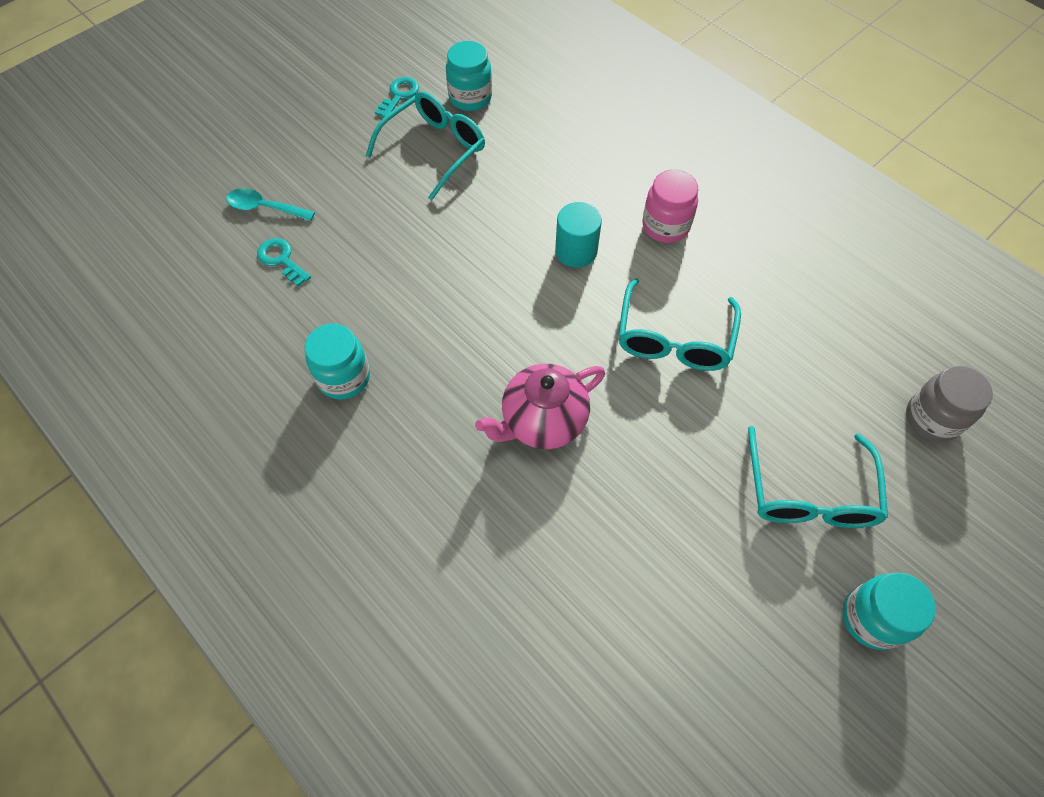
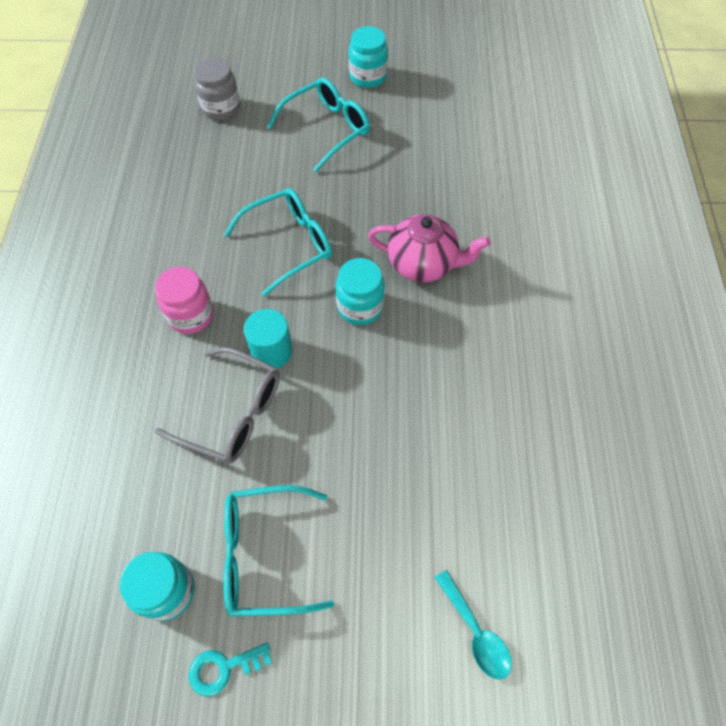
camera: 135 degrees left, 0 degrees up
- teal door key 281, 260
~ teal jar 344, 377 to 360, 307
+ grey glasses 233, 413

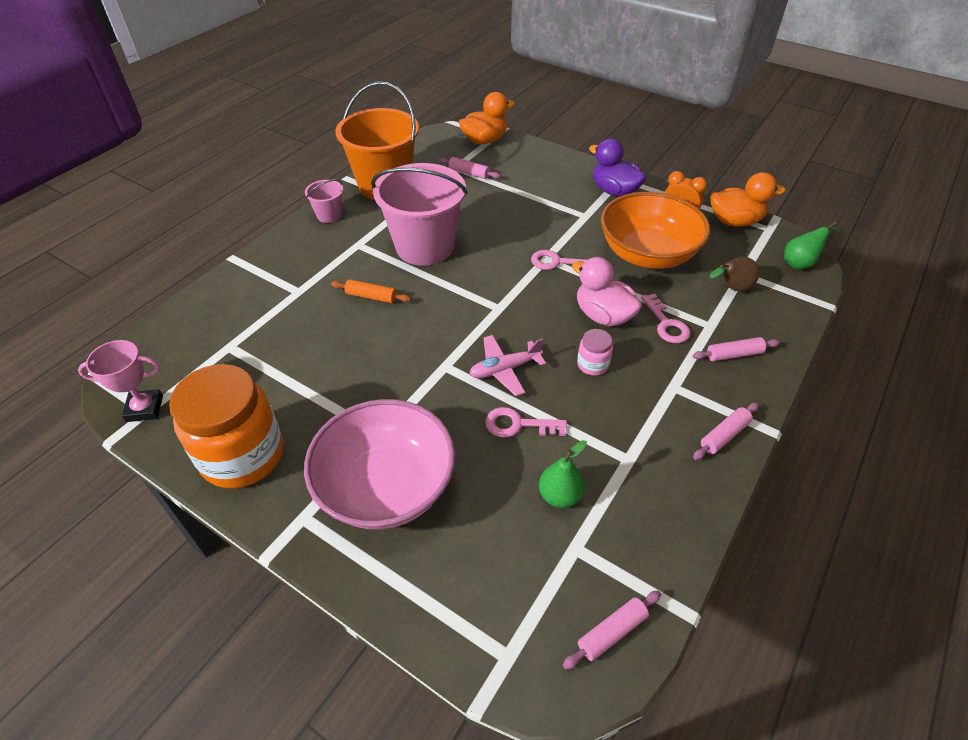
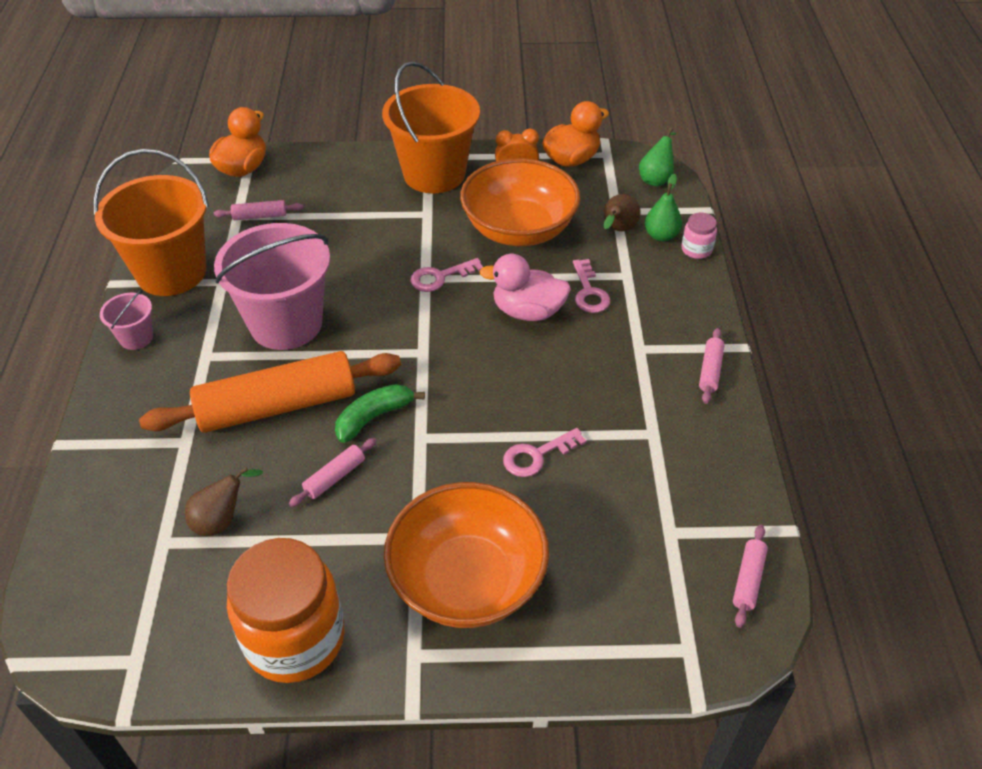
camera: 35 degrees left, 0 degrees up
~ violet duck 614, 191 to orange-coloured sand bucket 434, 174
~ orange-coloured dough roller 371, 296 = 277, 406 x2.45
~ rose-pink door key 666, 324 = 589, 292 45 degrees clockwise
~ rose-pink jar 592, 364 to 696, 249
- rose-pink plane 505, 369
~ rose-pink dough roller 734, 354 to 334, 477
- rose-pink trophy 145, 408
~ rose-pink bowl 386, 487 to orange-coloured bowl 467, 580
~ emerald toy pear 560, 495 to 661, 235
+ emerald banana 374, 417
+ russet toy pear 221, 520

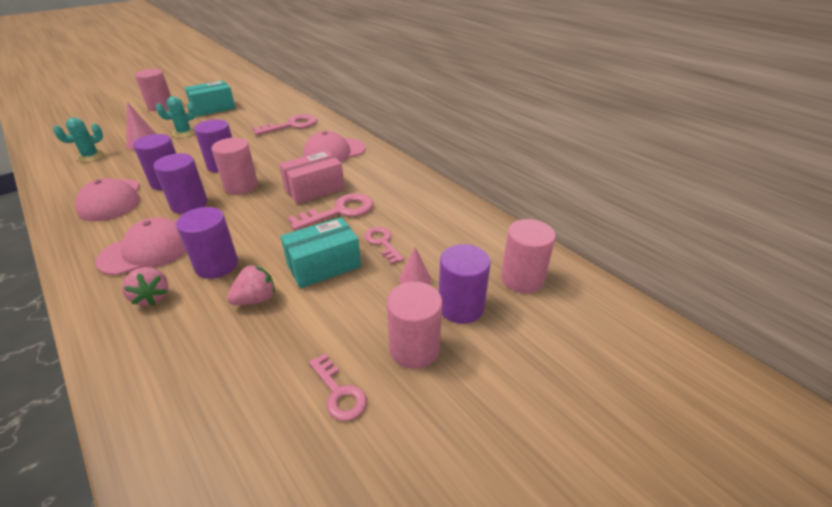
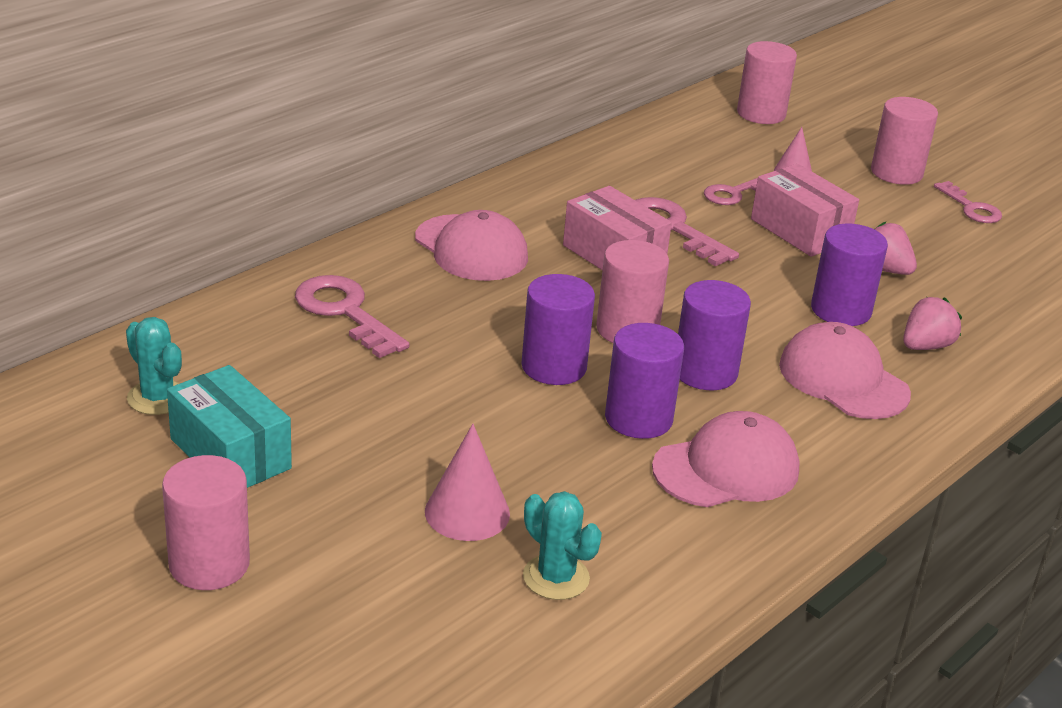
camera: 100 degrees left, 5 degrees down
~ teal cactus 184, 133 to 157, 398
~ teal box 324, 265 to rose-pink box 800, 231
- violet cylinder shape 461, 307
~ rose-pink door key 339, 392 = 971, 208 105 degrees clockwise

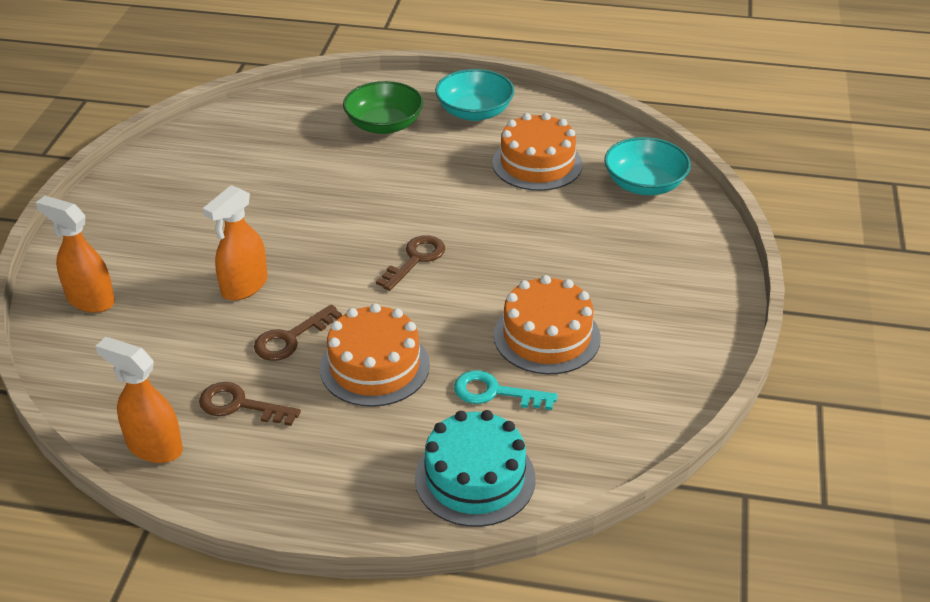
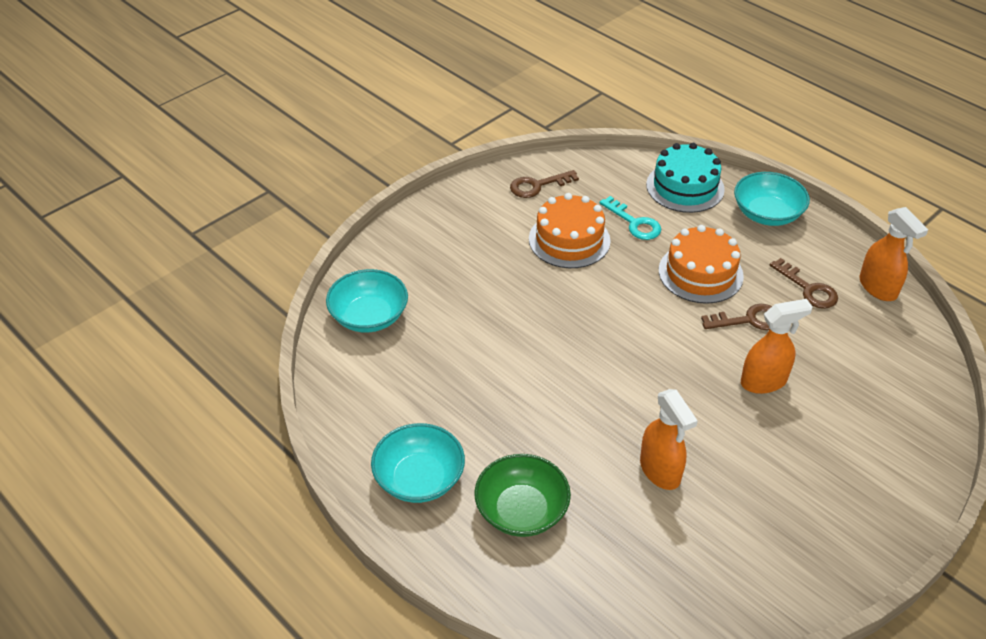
camera: 145 degrees left, 5 degrees up
- orange-coloured gateau 537, 164
~ orange-coloured sprayer 90, 300 to 660, 471
~ russet door key 415, 260 to 538, 186
+ teal bowl 767, 214

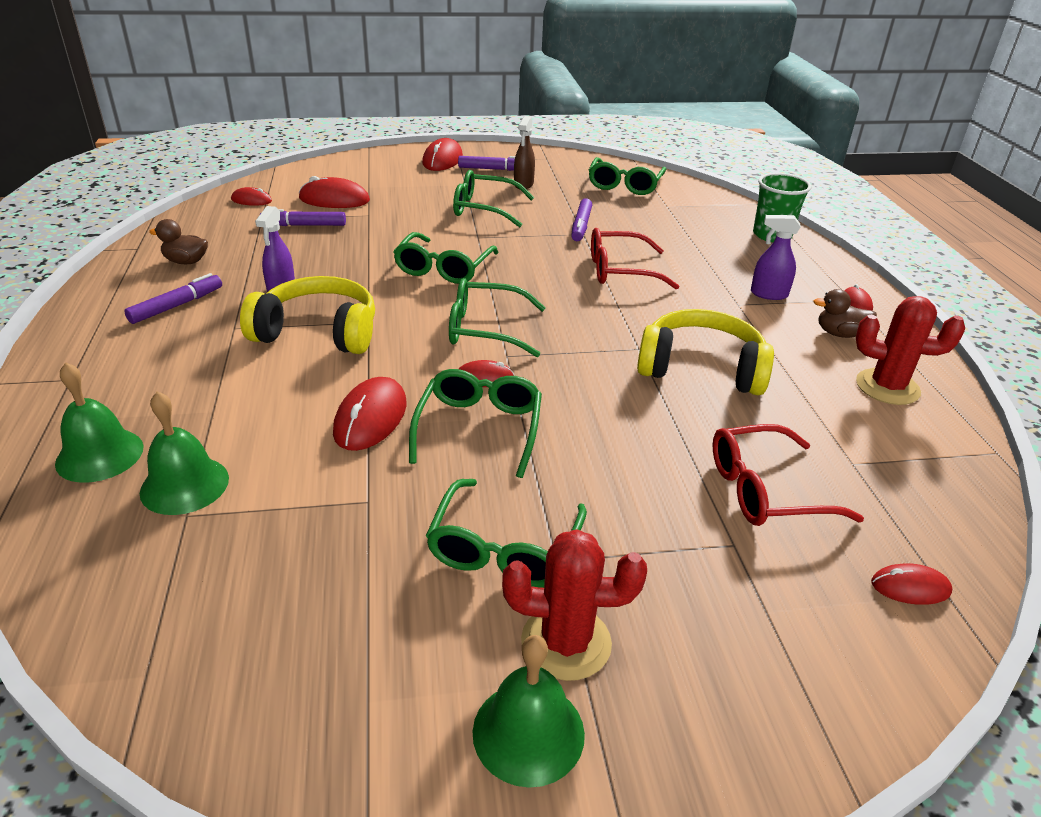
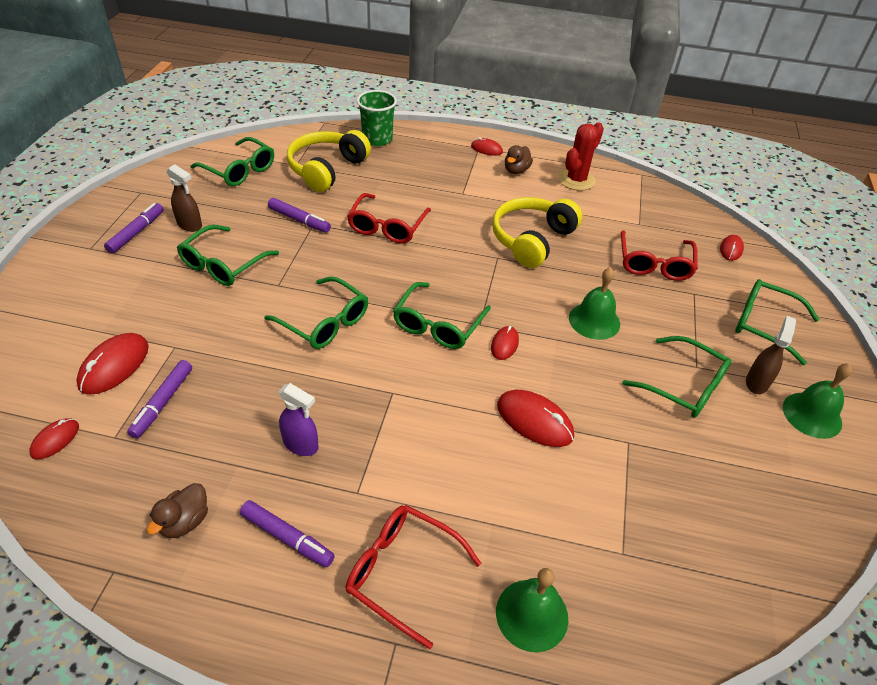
camera: 70 degrees left, 10 degrees up
- red computer mouse 442, 160
- violet sprayer 768, 294
~ violet marker 177, 306 = 287, 538 150 degrees clockwise
~ yellow headset 318, 332 to 326, 169
~ emerald glasses 479, 428 to 764, 325
~ emerald bell 184, 485 to 594, 320
~ red cactus 566, 642 to russet sprayer 757, 382
+ red glasses 402, 572

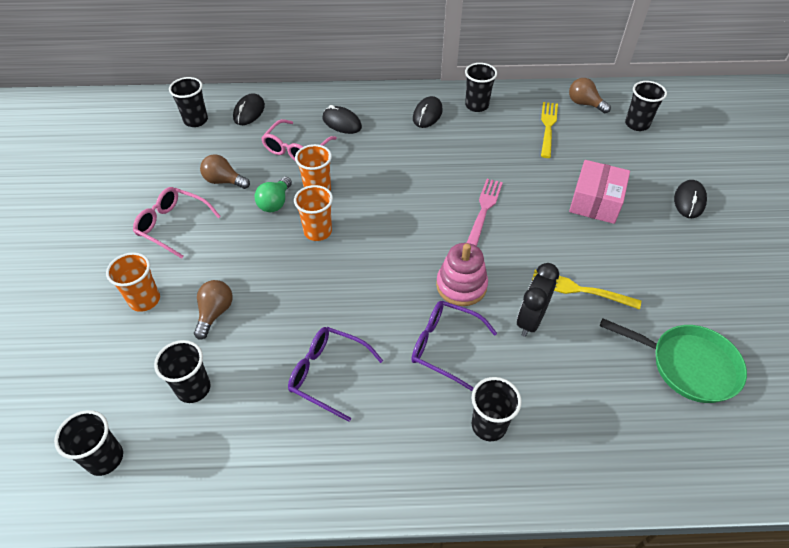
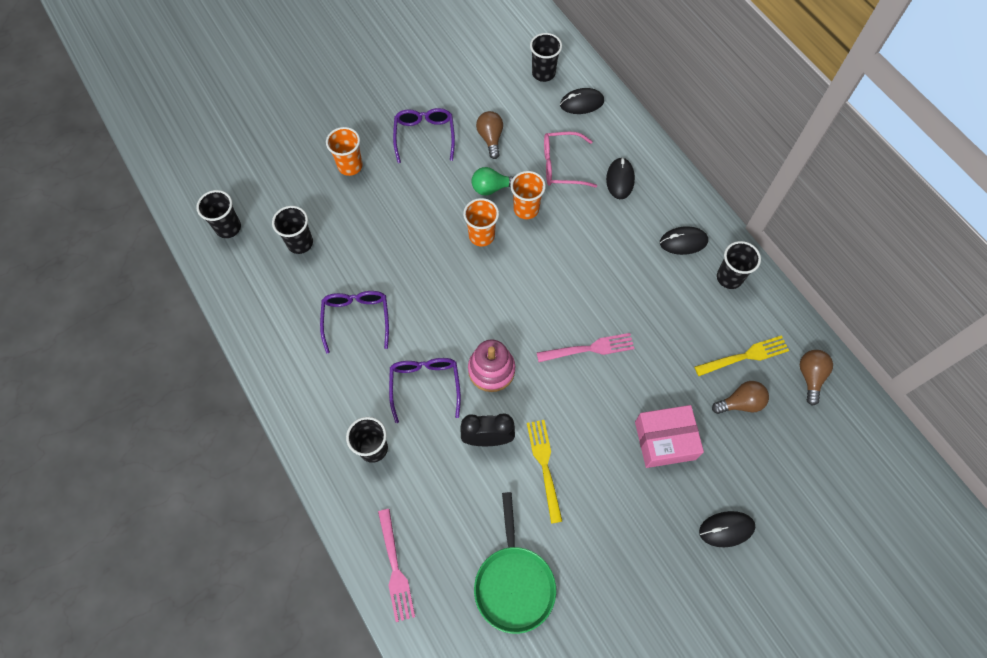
camera: 60 degrees right, 15 degrees up
- ebony tumbler 637, 124
~ rose-pink glasses 173, 225 to violet glasses 424, 136
~ russet lightbulb 215, 313 to 740, 403
+ rose-pink table fork 395, 568

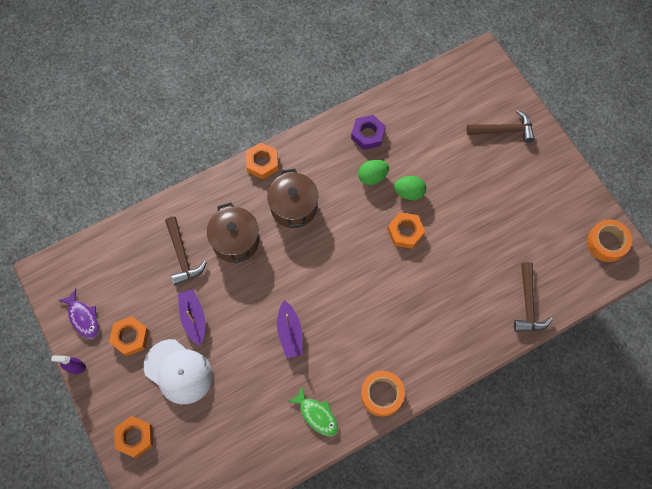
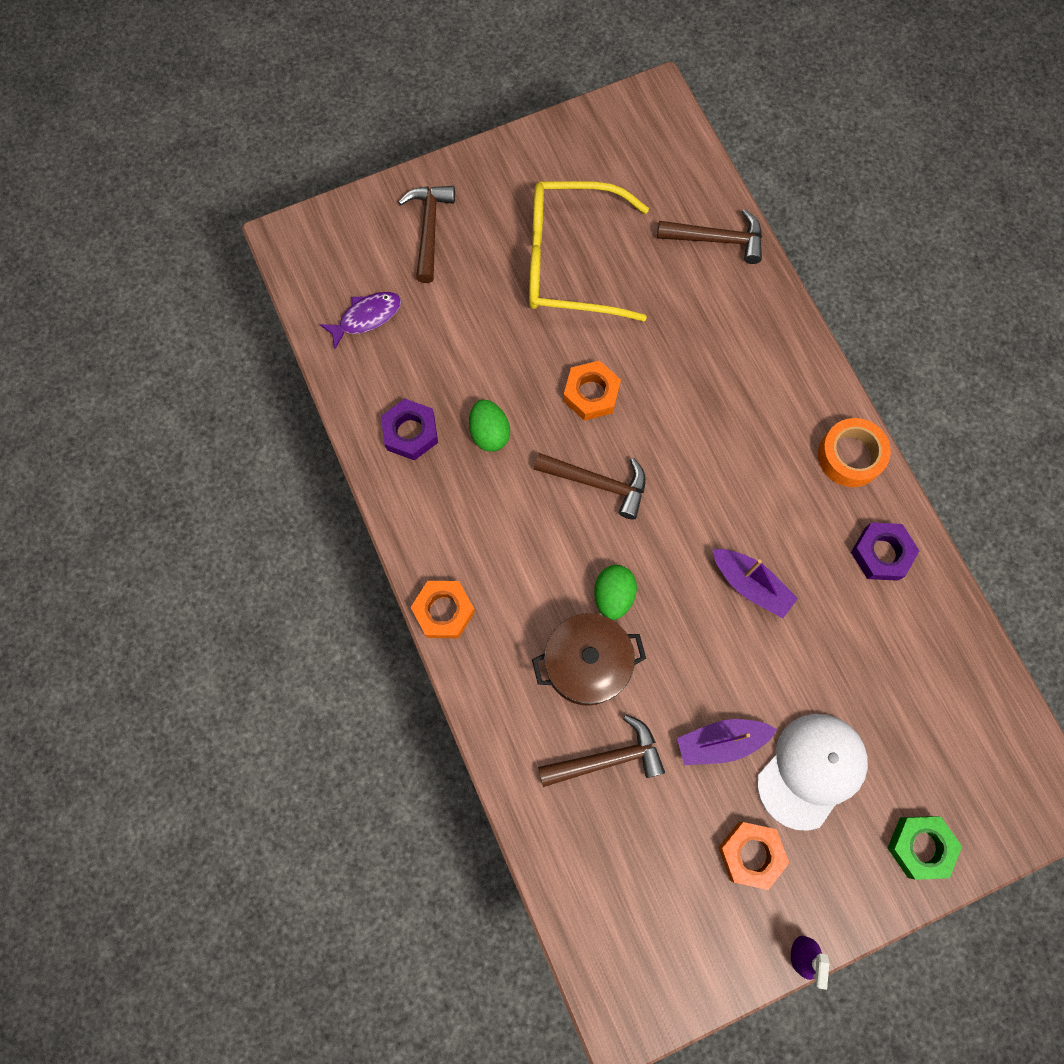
camera: 85 degrees left, 5 degrees up
- russet stockpot 293, 207
~ emerald toy egg 409, 192 to 613, 596
- orange-coloured sticky tape 606, 243
~ violet fish figure 83, 318 to 366, 317
~ violet toy boat 290, 333 = 750, 585 45 degrees clockwise
~ emerald fish figure 317, 415 to violet nut 881, 553
~ orange-coloured nut 135, 437 to emerald nut 920, 846
+ yellow glasses 572, 262
+ russet carpenter's hammer 597, 483

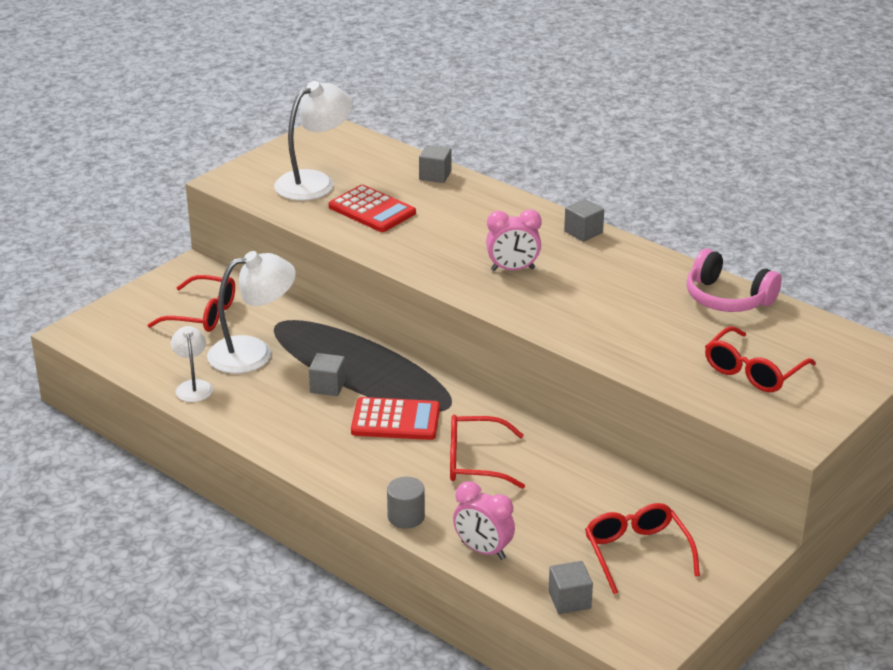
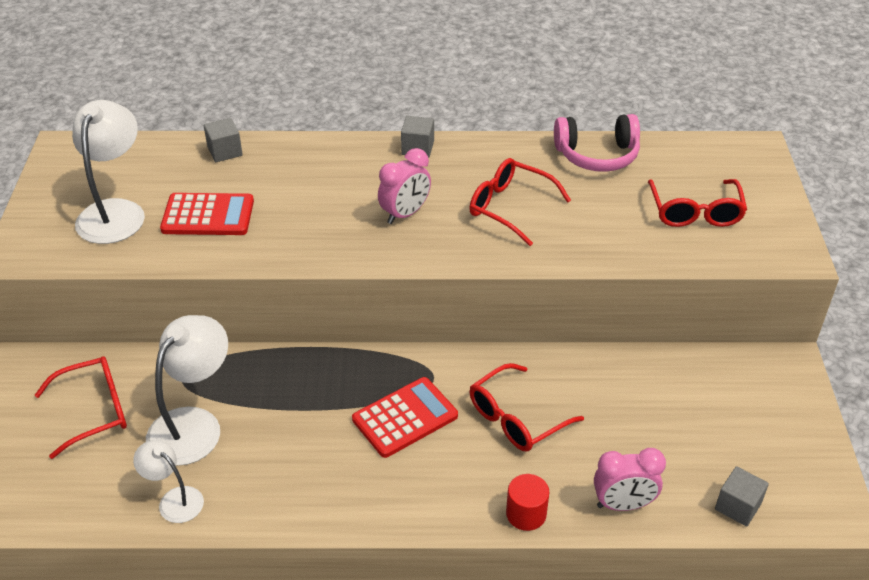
camera: 40 degrees left, 10 degrees up
- grey solid cube 327, 386
~ grey cylinder shape 406, 517 to red cylinder shape 526, 514
~ red glasses 636, 552 to 509, 207

